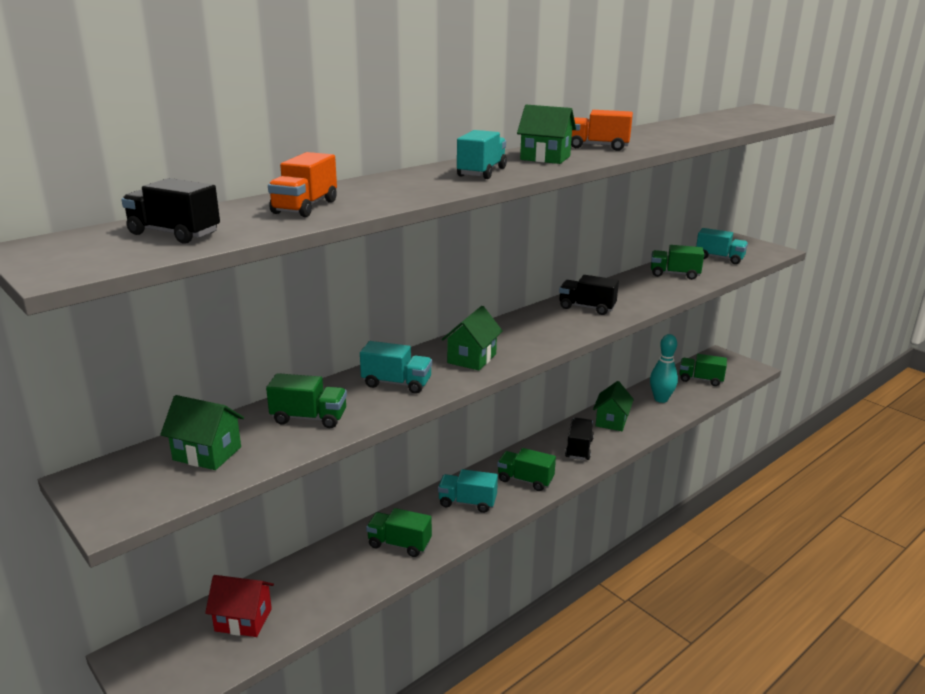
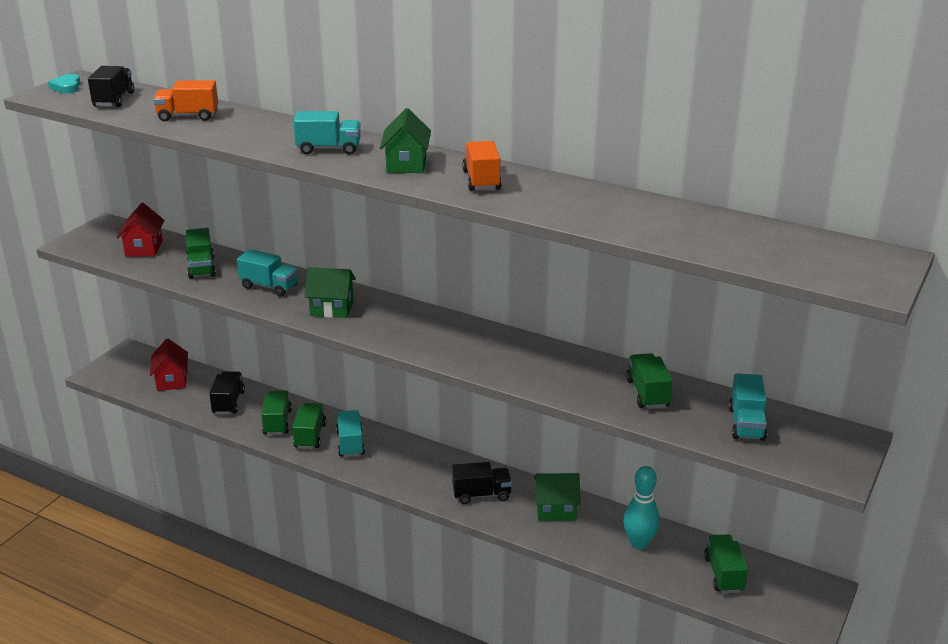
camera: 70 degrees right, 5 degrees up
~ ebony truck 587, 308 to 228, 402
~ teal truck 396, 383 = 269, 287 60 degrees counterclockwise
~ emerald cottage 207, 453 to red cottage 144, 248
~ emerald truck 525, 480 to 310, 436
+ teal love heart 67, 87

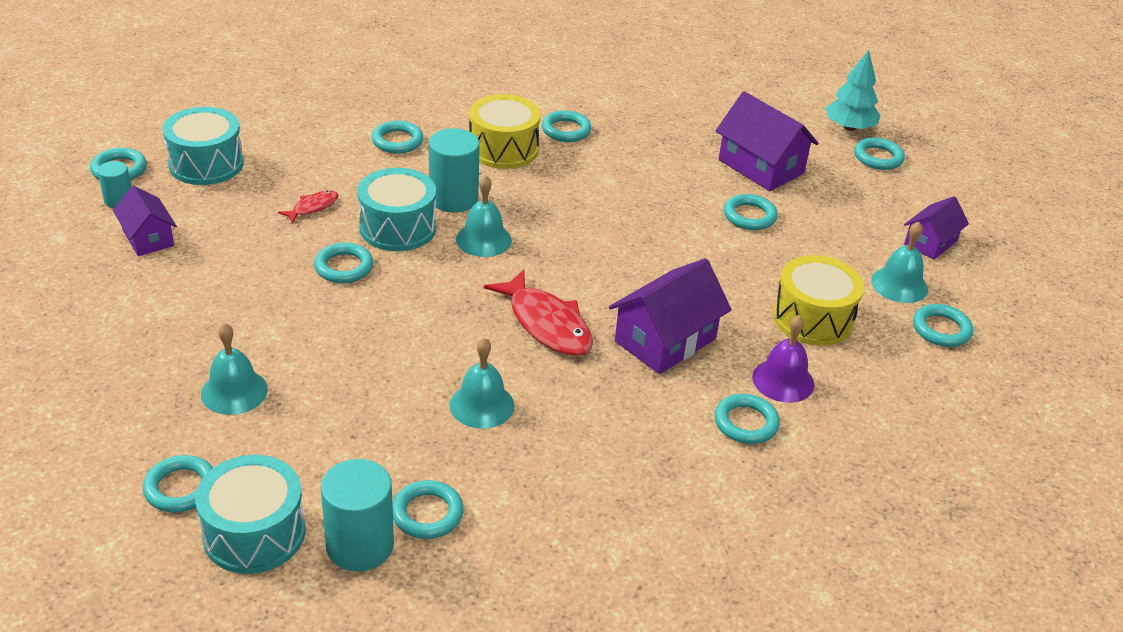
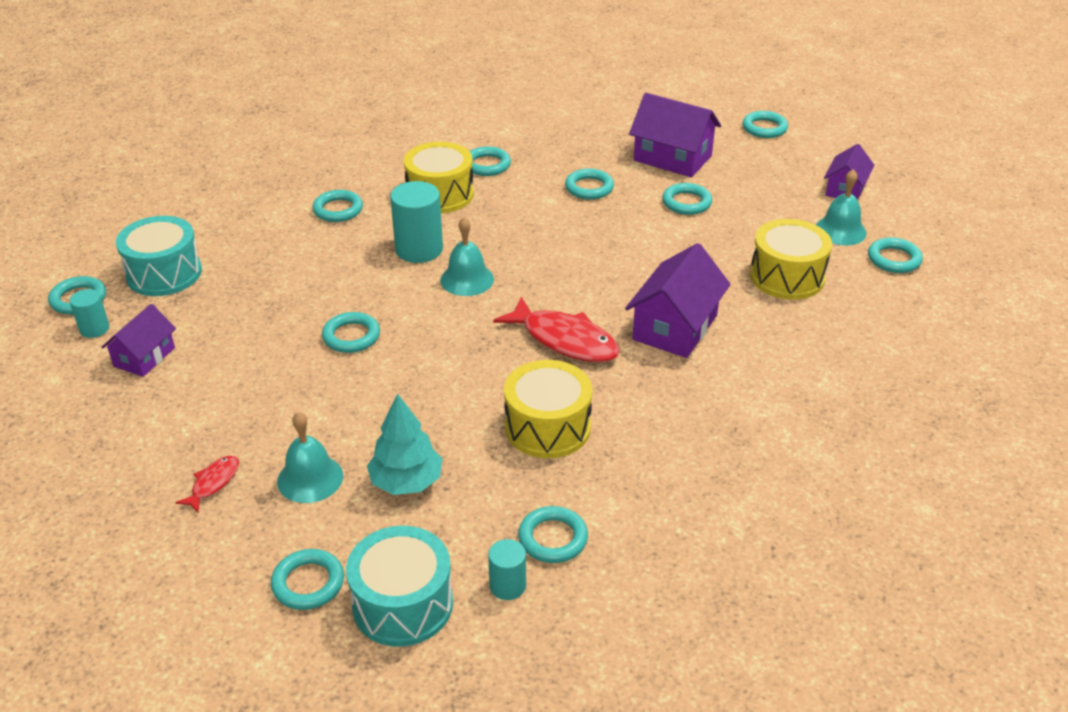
camera: 15 degrees left, 0 degrees up
~ teal toy tree 849, 127 to 406, 482
- teal toy drum 398, 228
~ violet cottage 148, 238 = 144, 357 75 degrees clockwise
~ red fish figure 313, 207 to 213, 483
- violet bell 783, 380
~ teal bell 482, 405 to yellow toy drum 547, 427
~ teal ring 746, 423 to 589, 188
~ teal cylinder shape 360, 545 = 507, 585 x0.56

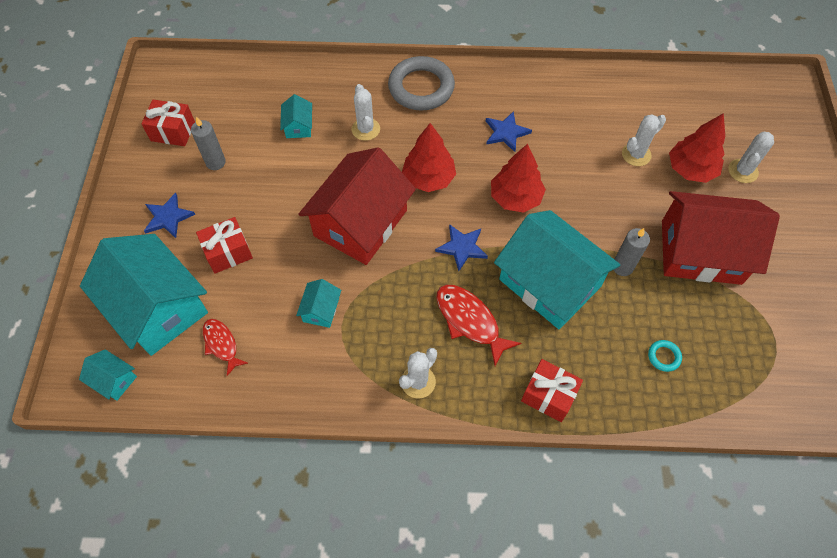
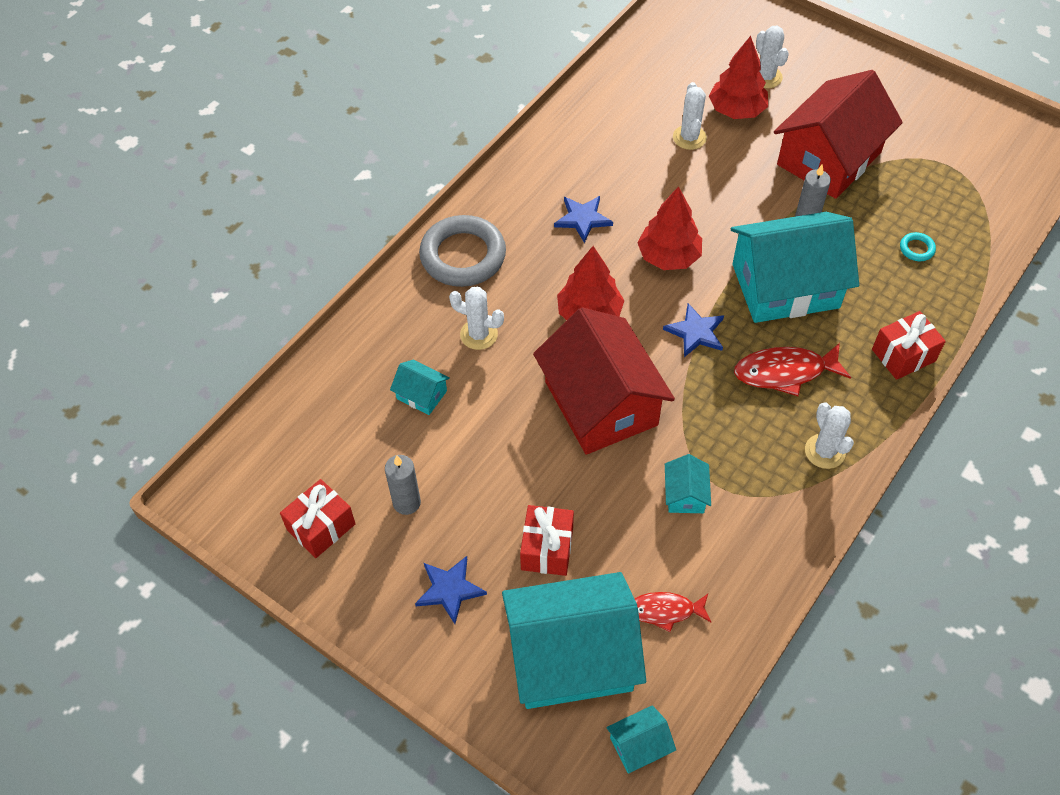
camera: 55 degrees left, 5 degrees down
~ teal cottage 321, 310 = 685, 494 45 degrees clockwise

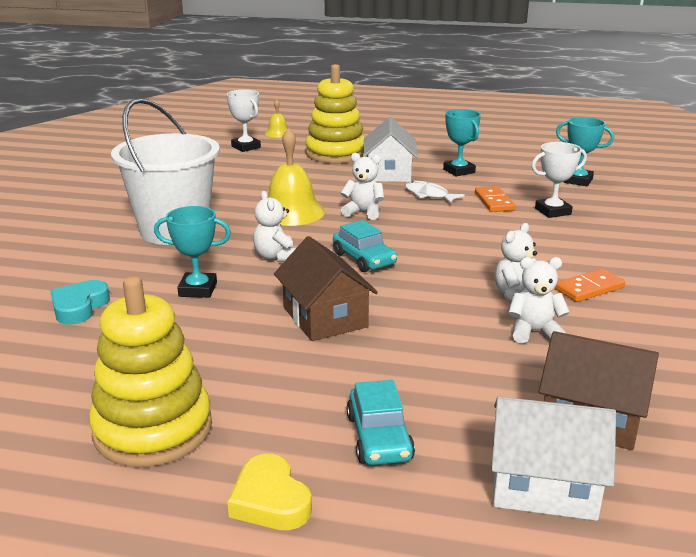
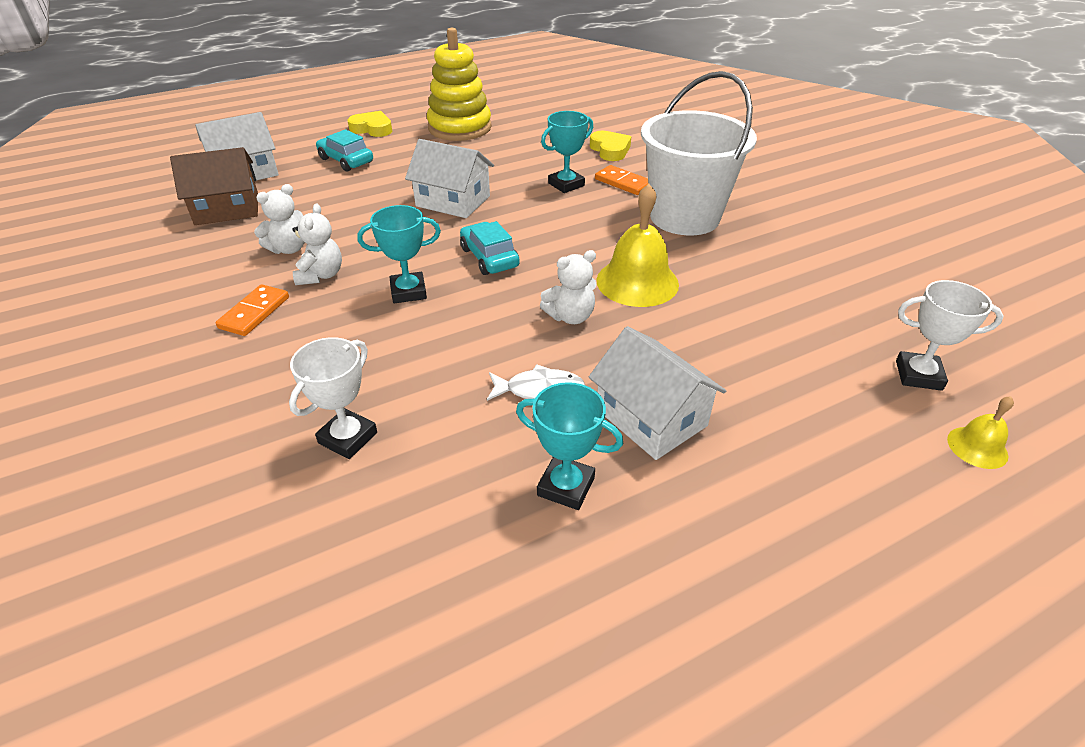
camera: 140 degrees right, 15 degrees up
- yellow stacking rings 335, 153
~ teal trophy 578, 181 to 408, 292
~ orange-coloured domino tile 494, 201 to 623, 182
- snow-white stuffed bear 276, 257
~ teal car 364, 259 = 489, 257 45 degrees clockwise
~ russet cottage 325, 317 to snow-white cottage 453, 201
~ teal love heart 79, 307 to yellow love heart 610, 150

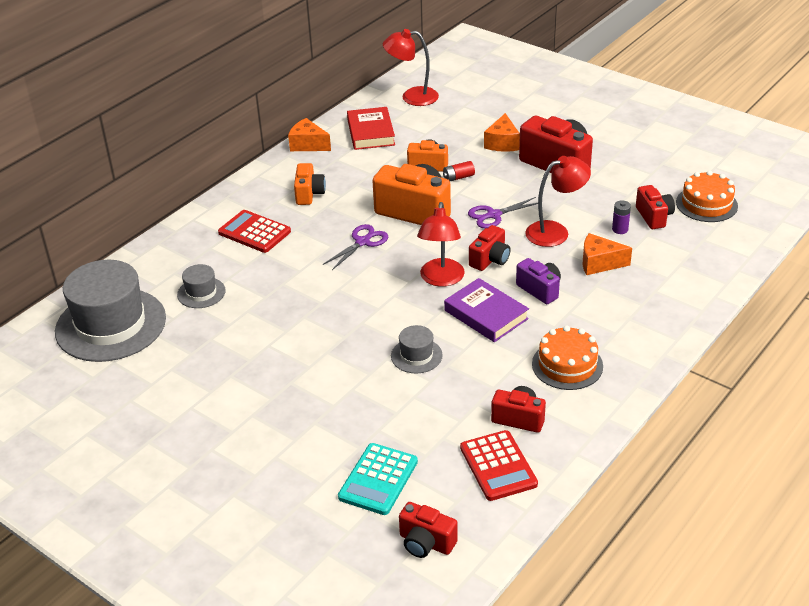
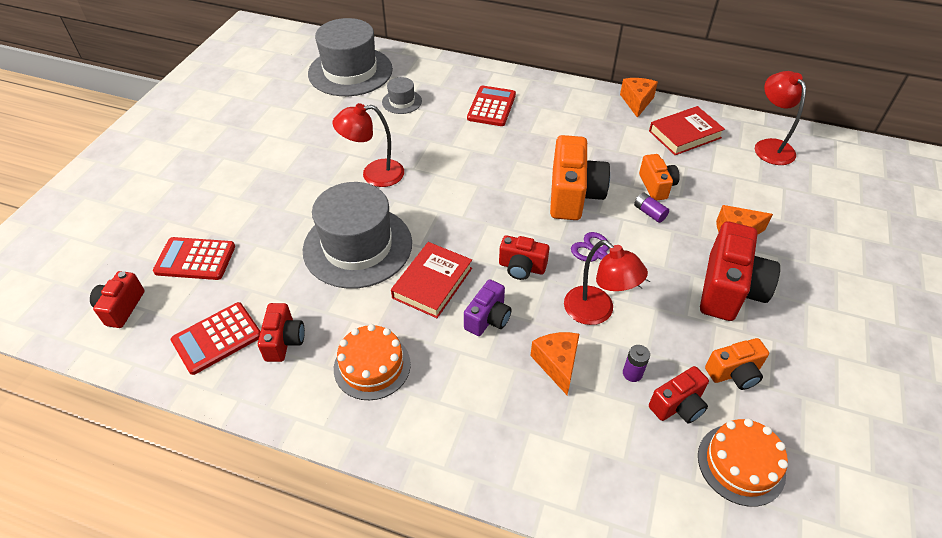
camera: 70 degrees right, 10 degrees up
~ red power cell 458, 177 to violet power cell 649, 213
~ orange-coloured photo camera 309, 194 to 734, 373
~ red desk lamp 441, 279 to 374, 174
- violet scissors 362, 242
~ violet hardback 486, 314 to red hardback 432, 283
~ grey tall hat 416, 356 = 357, 246 x2.21
~ teal pocket calculator 378, 479 to red pocket calculator 195, 259

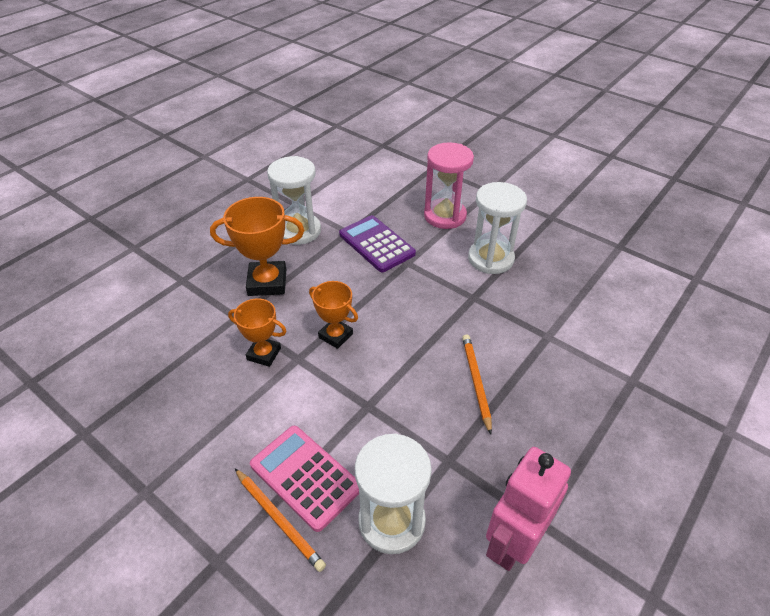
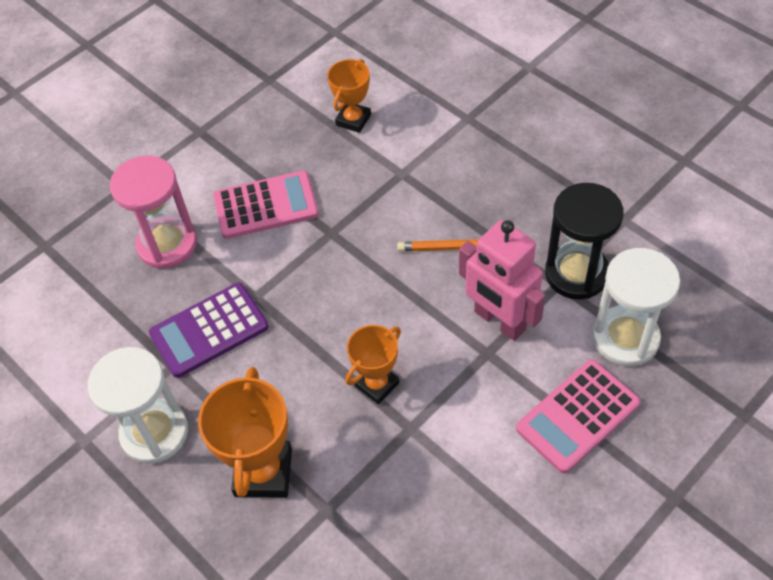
camera: 80 degrees left, 10 degrees up
~ snow-white sand timer 490, 259 to rose-pink pocket calculator 266, 205
~ orange-coloured trophy 264, 354 to 353, 120
~ rose-pink robot 513, 542 to 499, 321
- orange-coloured wooden pencil 279, 519
+ ebony sand timer 576, 273

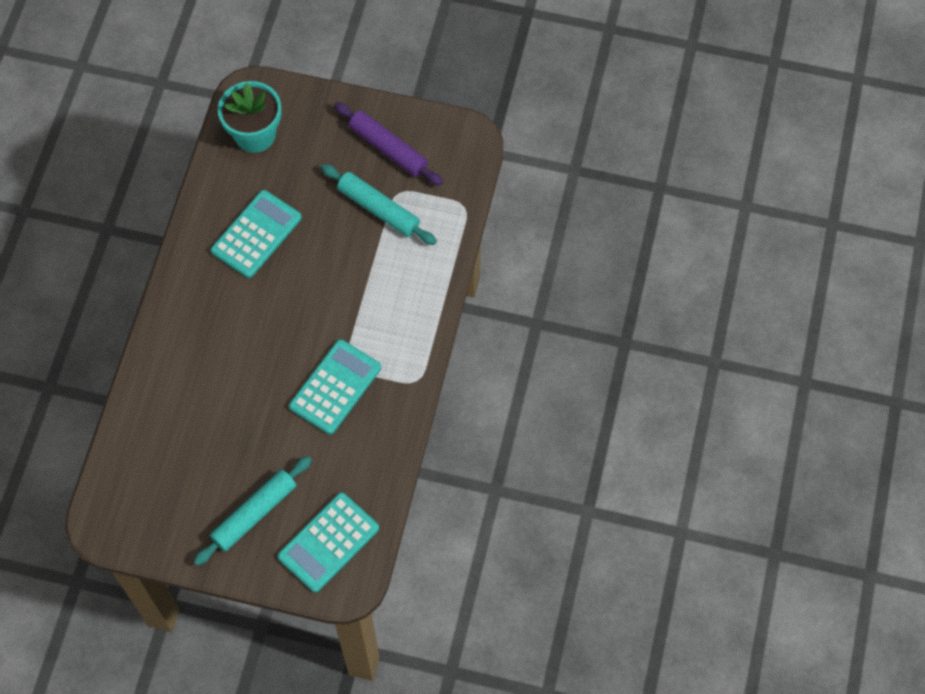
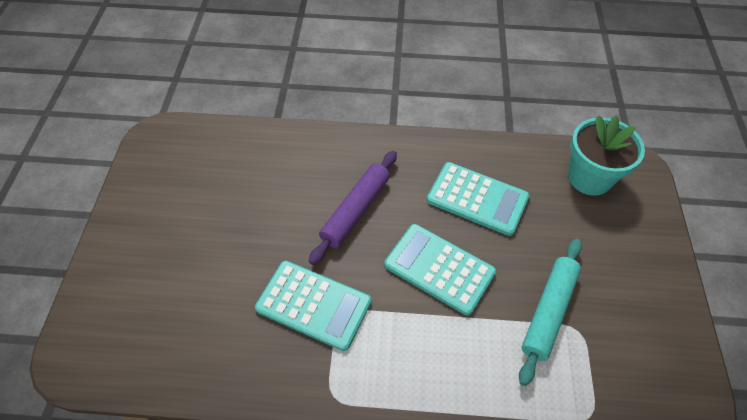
camera: 80 degrees right, 10 degrees down
~ violet dough roller 388, 148 to 356, 210
- teal dough roller 254, 513
~ teal pocket calculator 328, 542 to 439, 268

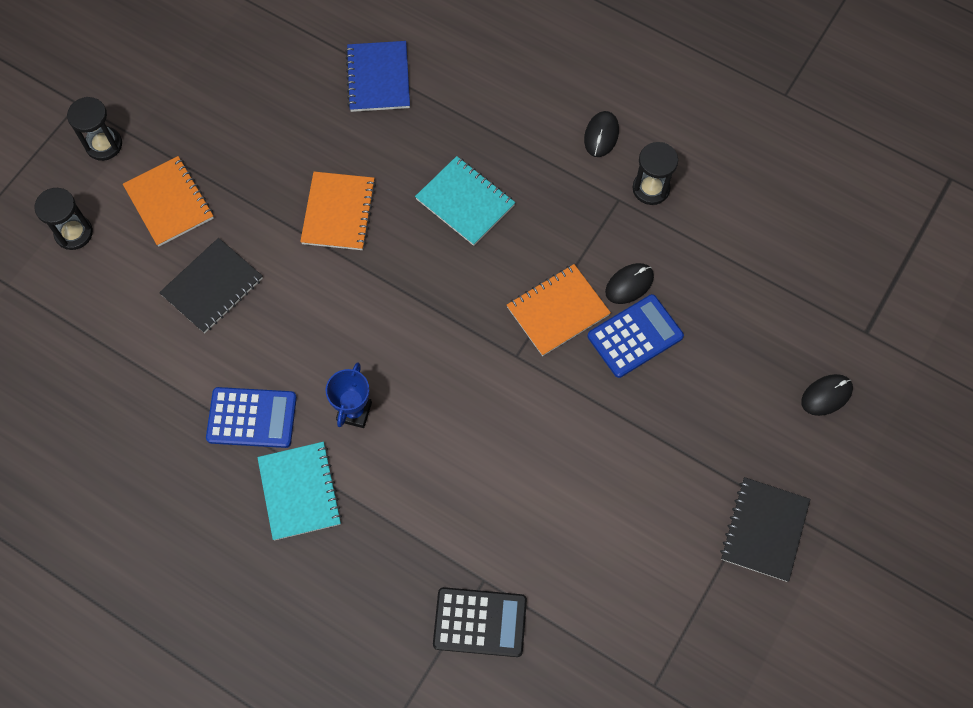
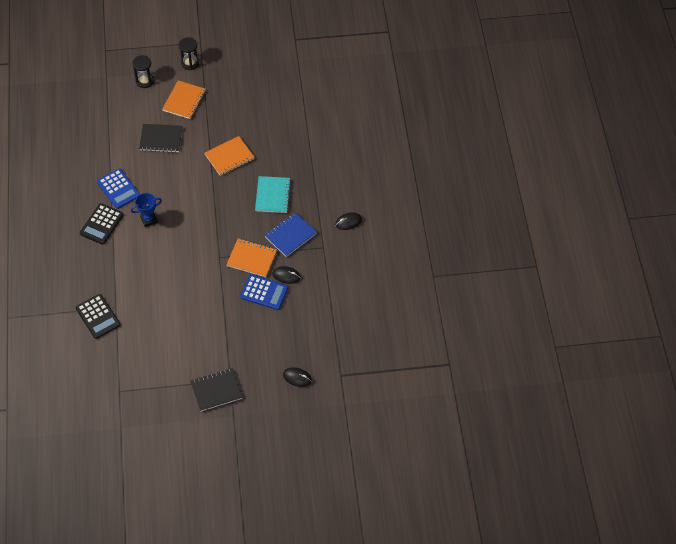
camera: 50 degrees right, 10 degrees down
~ royal blue notebook 378, 78 to 290, 235
- ebony sand timer 651, 188
~ teal notebook 300, 491 to ebony pocket calculator 102, 224

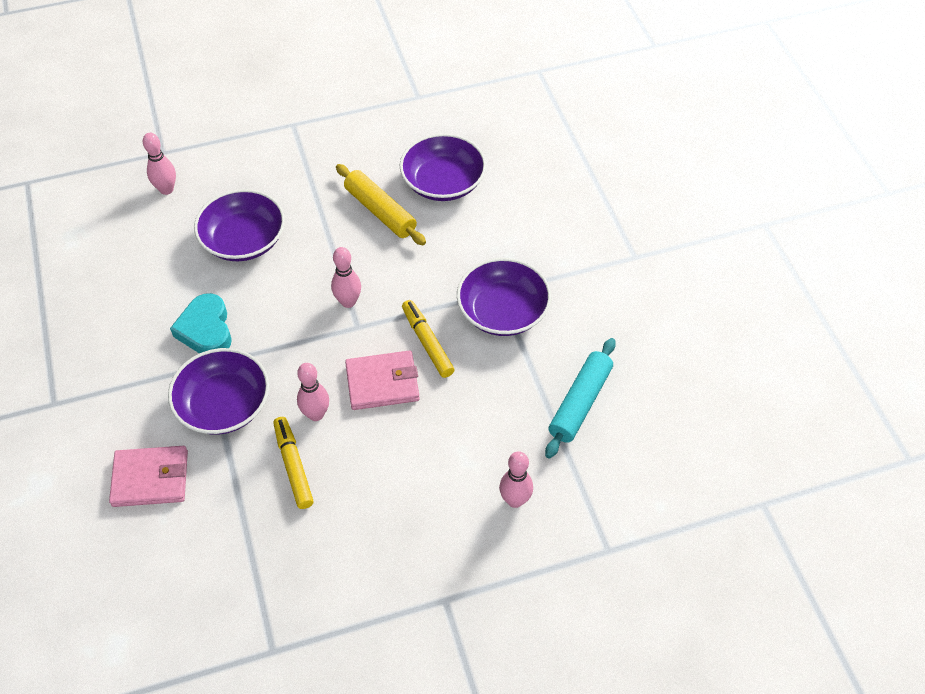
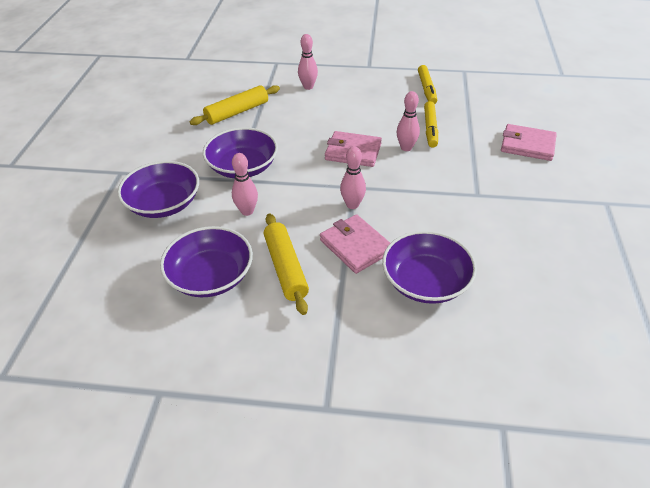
camera: 155 degrees left, 10 degrees down
~ rose-pink skittle 166, 189 to 247, 211
- teal love heart 206, 330
~ yellow marker 427, 342 to 426, 89
~ teal dough roller 580, 403 to yellow dough roller 237, 112
~ violet bowl 224, 405 to 164, 204
+ rose-pink billfold 356, 246

